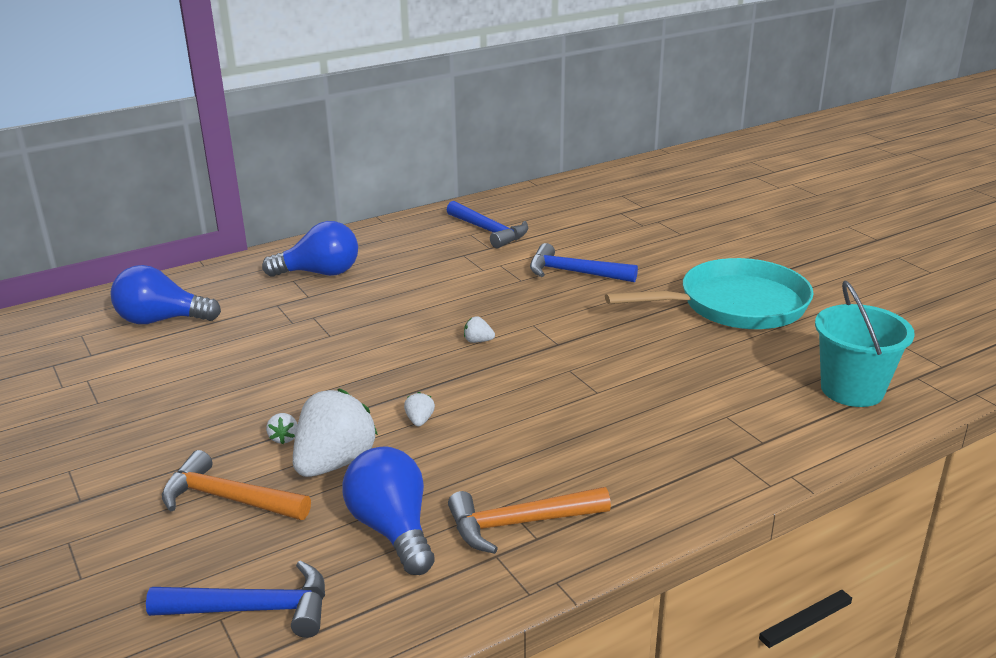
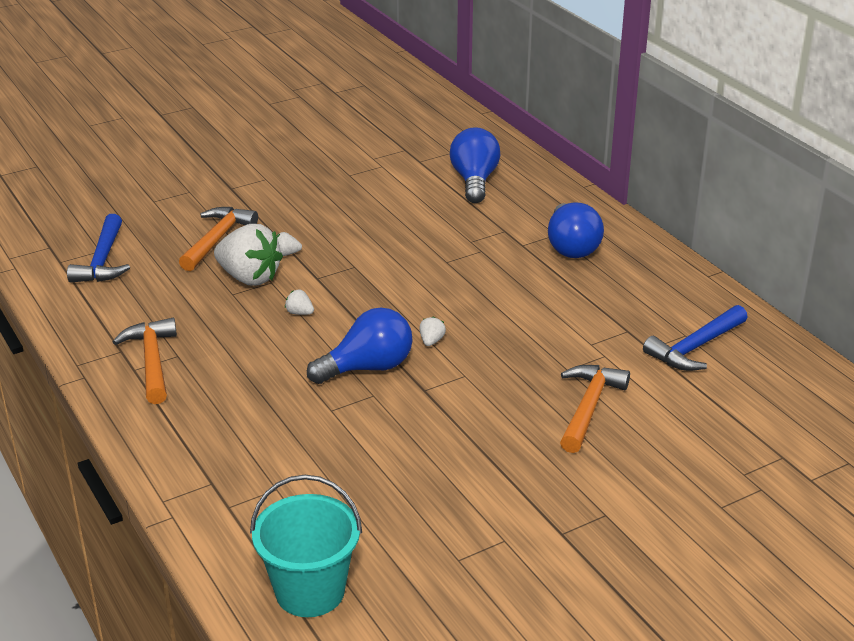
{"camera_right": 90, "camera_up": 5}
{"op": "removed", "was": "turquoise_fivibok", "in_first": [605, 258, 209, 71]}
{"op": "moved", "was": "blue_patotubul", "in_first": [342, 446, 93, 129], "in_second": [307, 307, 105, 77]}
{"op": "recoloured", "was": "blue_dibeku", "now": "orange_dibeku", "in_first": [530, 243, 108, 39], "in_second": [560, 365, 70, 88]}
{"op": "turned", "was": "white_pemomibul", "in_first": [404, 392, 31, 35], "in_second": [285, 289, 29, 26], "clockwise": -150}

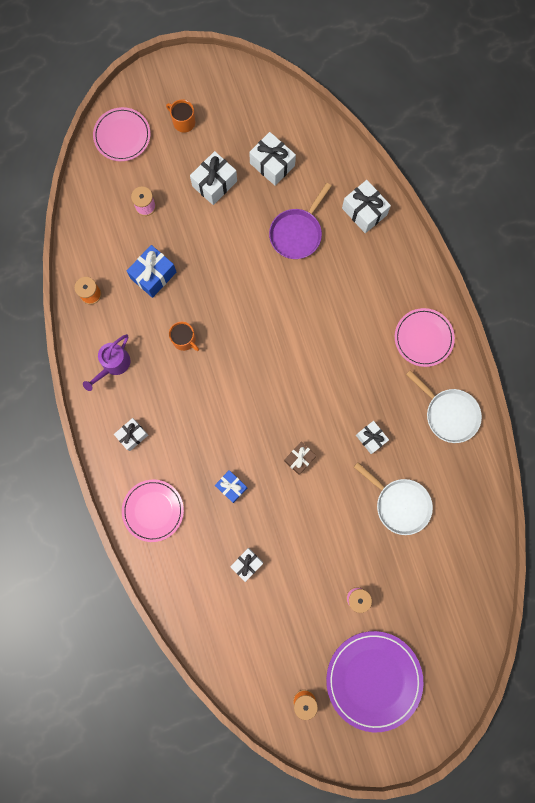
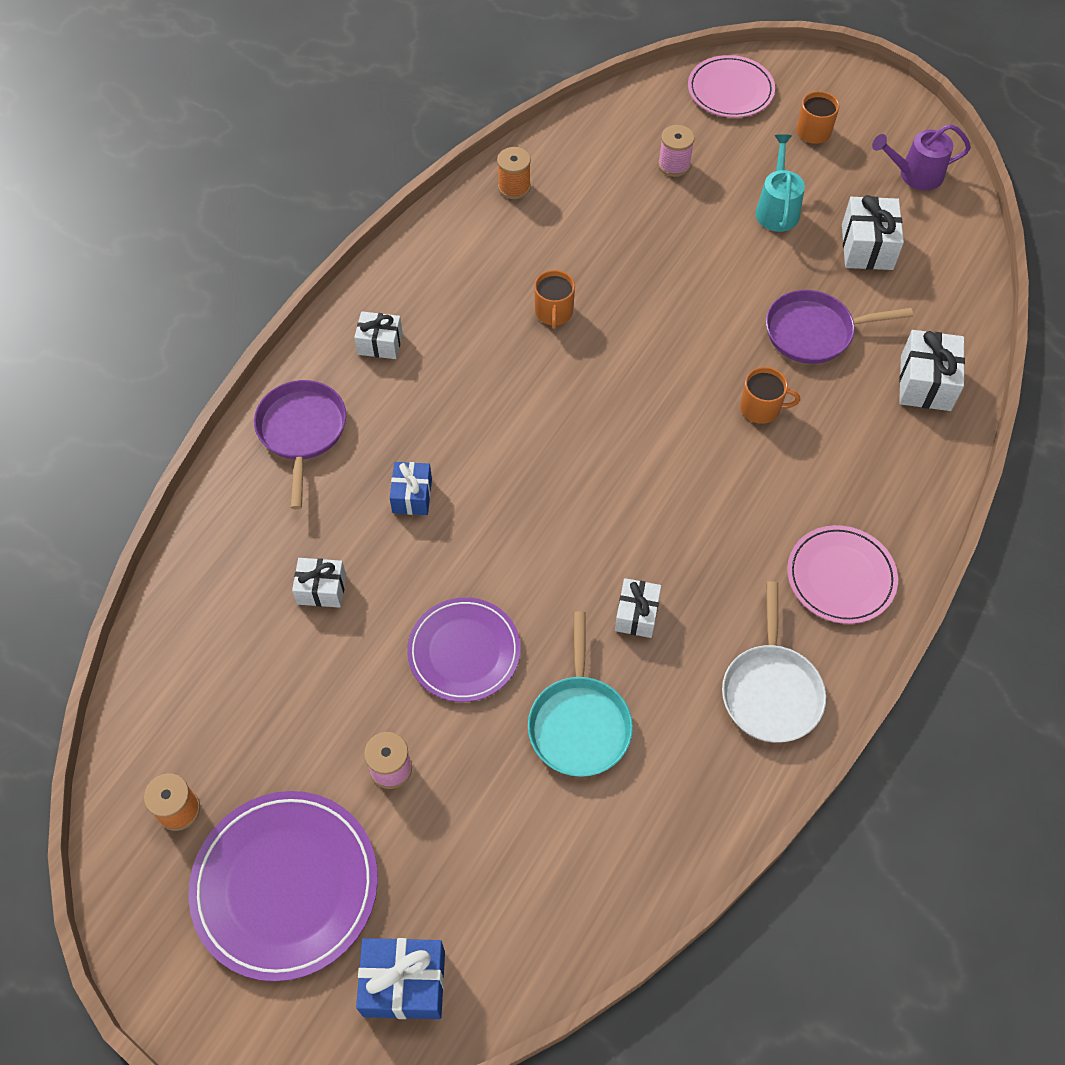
{"camera_right": 50, "camera_up": -20}
{"op": "removed", "was": "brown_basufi", "in_first": [284, 442, 32, 33]}
{"op": "added", "now": "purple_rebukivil", "in_second": [407, 597, 114, 105]}
{"op": "added", "now": "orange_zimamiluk", "in_second": [740, 367, 60, 57]}
{"op": "moved", "was": "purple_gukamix", "in_first": [83, 334, 47, 57], "in_second": [872, 124, 99, 66]}
{"op": "moved", "was": "blue_basufi", "in_first": [127, 245, 49, 53], "in_second": [356, 938, 89, 81]}
{"op": "replaced", "was": "pink_rebukivil", "now": "purple_fivibok", "in_first": [122, 480, 62, 62], "in_second": [254, 380, 92, 129]}
{"op": "replaced", "was": "white_basufi", "now": "turquoise_gukamix", "in_first": [190, 151, 47, 54], "in_second": [755, 134, 50, 98]}
{"op": "recoloured", "was": "white_fivibok", "now": "turquoise_fivibok", "in_first": [354, 462, 79, 73], "in_second": [528, 611, 105, 166]}

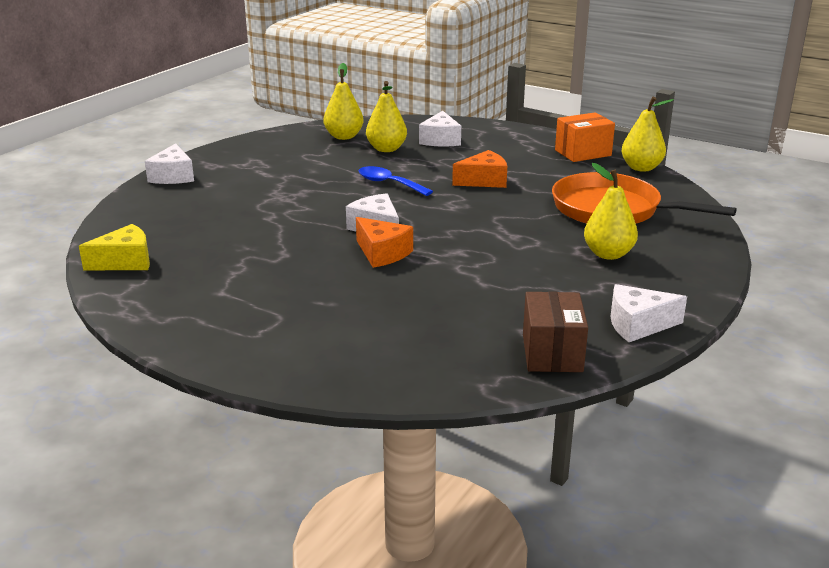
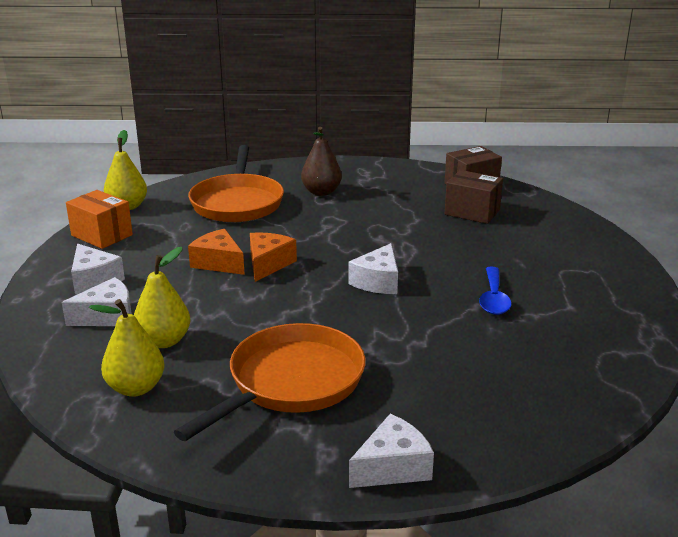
{"camera_right": -120, "camera_up": 0}
{"op": "removed", "was": "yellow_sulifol", "in_first": [79, 224, 71, 46]}
{"op": "added", "now": "orange_fivibok", "in_second": [174, 323, 192, 118]}
{"op": "added", "now": "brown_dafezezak", "in_second": [445, 170, 58, 54]}
{"op": "moved", "was": "orange_sulifol", "in_first": [356, 217, 57, 51], "in_second": [250, 232, 47, 50]}
{"op": "moved", "was": "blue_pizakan", "in_first": [358, 166, 75, 30], "in_second": [479, 267, 32, 48]}
{"op": "moved", "was": "white_sulifol", "in_first": [610, 284, 77, 58], "in_second": [71, 244, 54, 50]}
{"op": "recoloured", "was": "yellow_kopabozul", "now": "brown_kopabozul", "in_first": [584, 163, 54, 97], "in_second": [301, 127, 41, 69]}

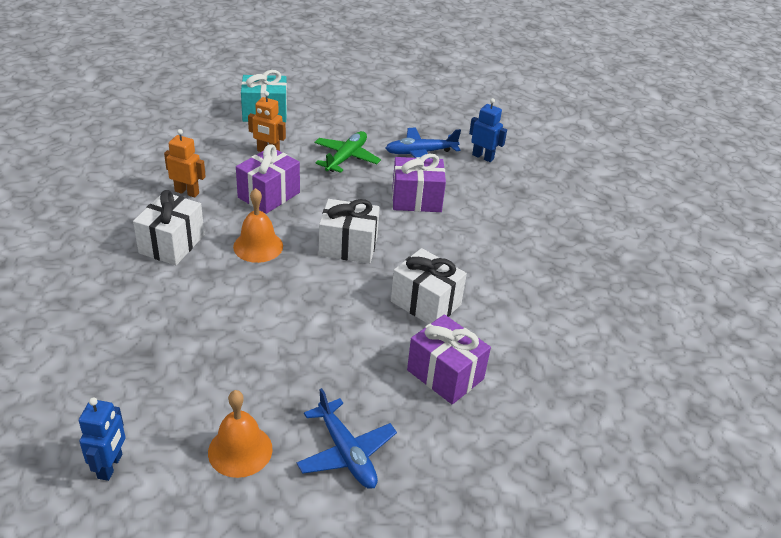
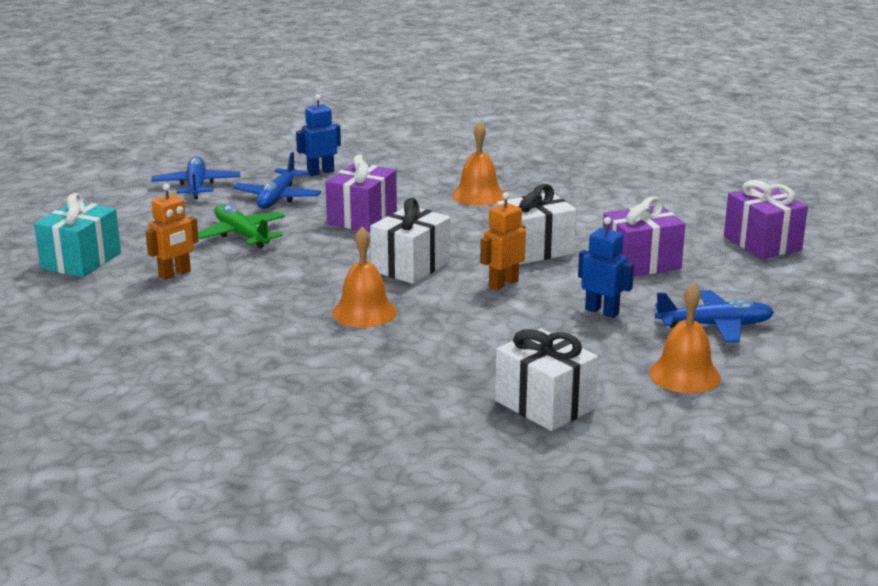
{"camera_right": -60, "camera_up": -15}
{"op": "added", "now": "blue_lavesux", "in_second": [151, 156, 89, 43]}
{"op": "added", "now": "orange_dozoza", "in_second": [452, 122, 52, 84]}
{"op": "moved", "was": "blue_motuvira", "in_first": [79, 397, 47, 84], "in_second": [578, 217, 56, 101]}
{"op": "moved", "was": "white_basufi", "in_first": [133, 190, 71, 75], "in_second": [495, 329, 103, 102]}
{"op": "moved", "was": "orange_motuvira", "in_first": [164, 129, 42, 68], "in_second": [480, 192, 46, 98]}
{"op": "moved", "was": "purple_basufi", "in_first": [236, 144, 64, 70], "in_second": [724, 180, 84, 79]}

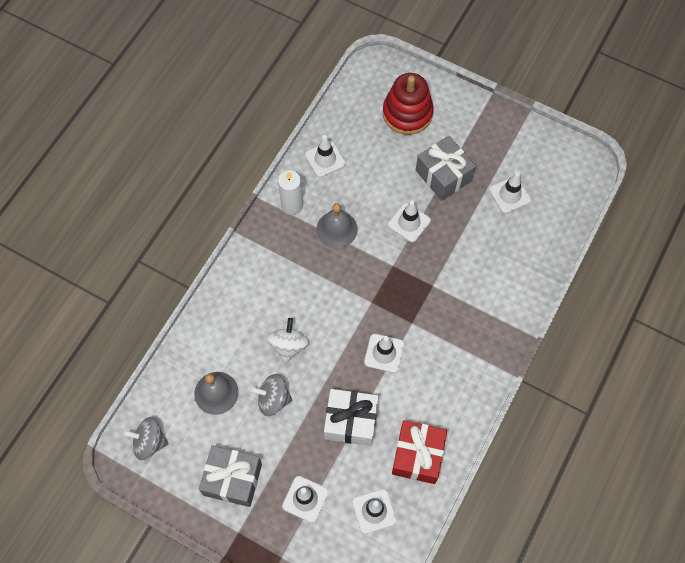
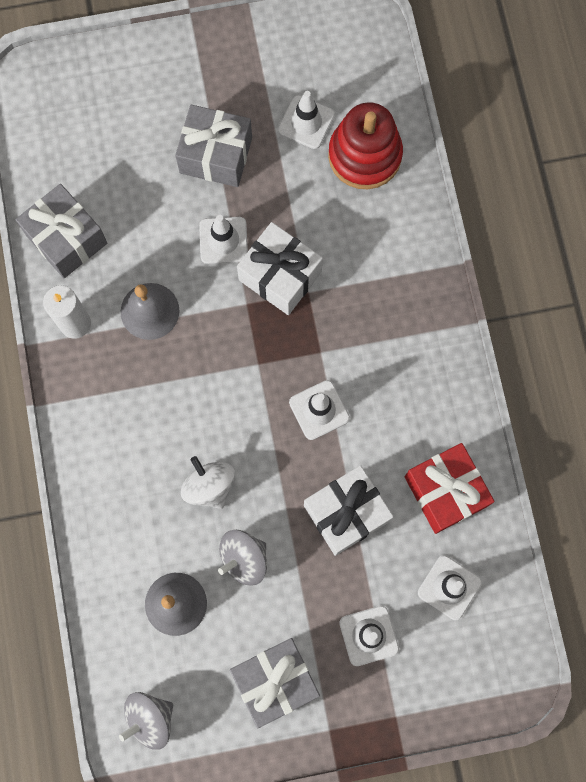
{"camera_right": -40, "camera_up": 10}
{"op": "added", "now": "white_basufi", "in_second": [237, 222, 86, 93]}
{"op": "moved", "was": "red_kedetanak", "in_first": [383, 73, 51, 62], "in_second": [328, 102, 75, 87]}
{"op": "replaced", "was": "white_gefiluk", "now": "grey_basufi", "in_first": [305, 135, 41, 42], "in_second": [16, 184, 91, 94]}

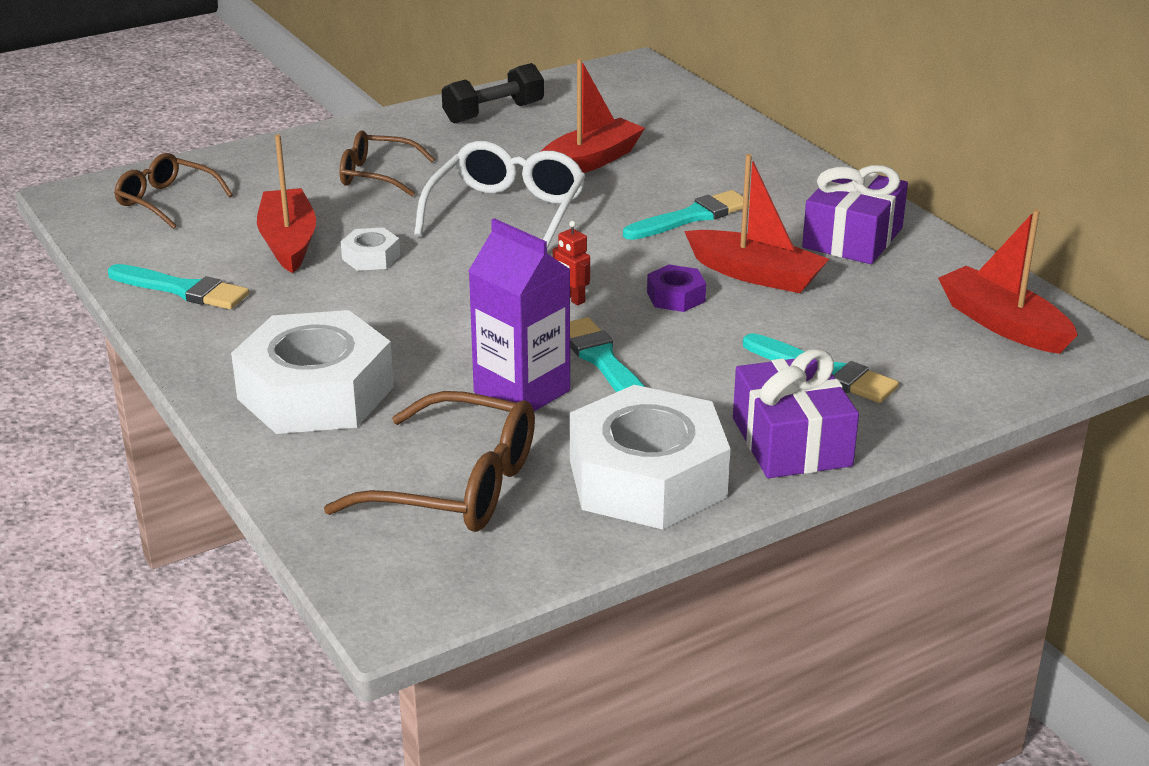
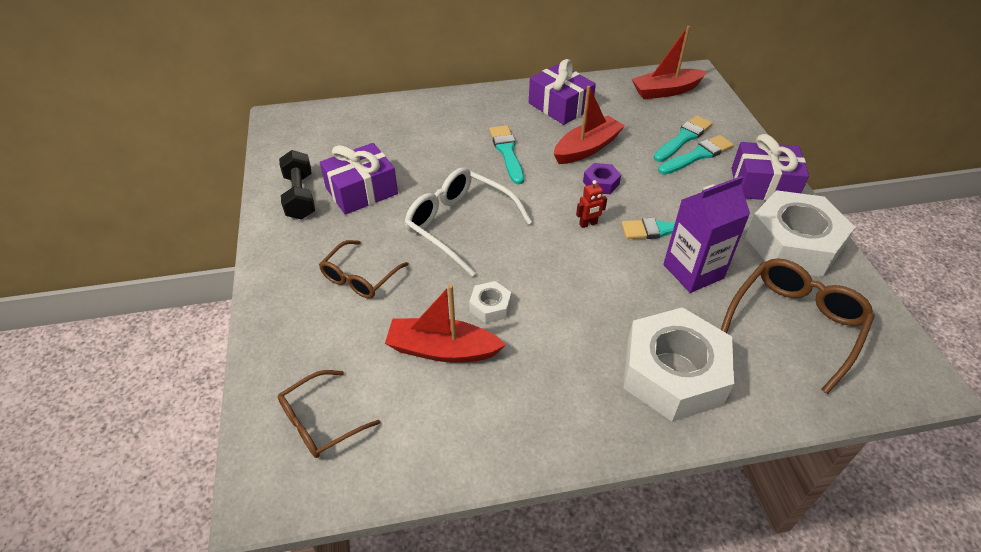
{"camera_right": -70, "camera_up": 15}
{"op": "removed", "was": "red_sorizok", "in_first": [540, 59, 105, 114]}
{"op": "added", "now": "purple_basufi", "in_second": [320, 143, 78, 72]}
{"op": "moved", "was": "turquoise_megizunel", "in_first": [108, 264, 141, 45], "in_second": [654, 115, 59, 47]}

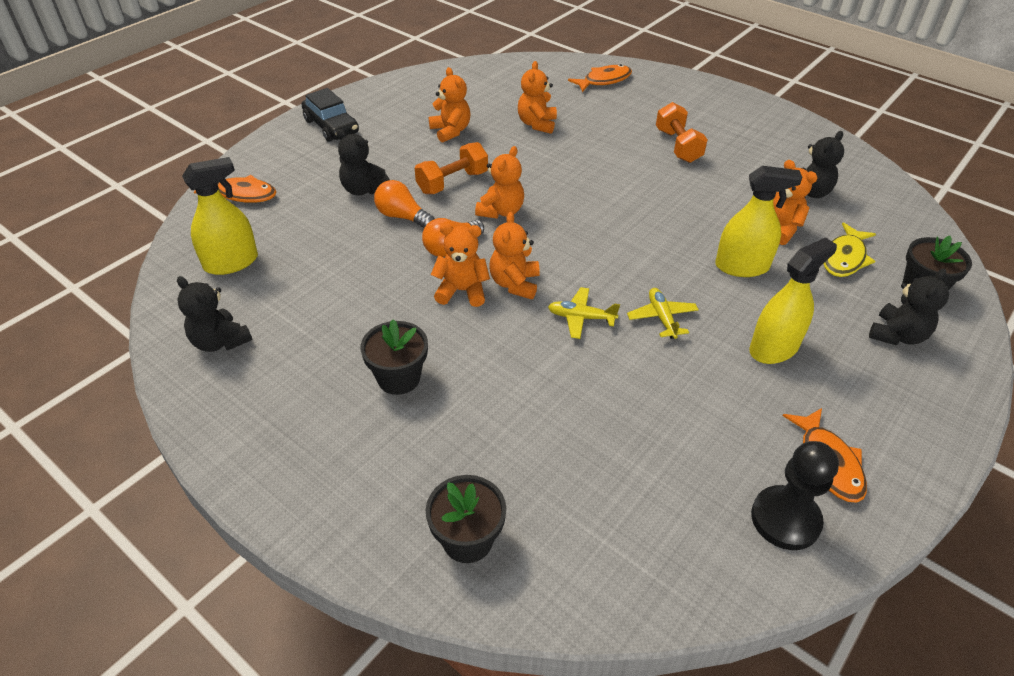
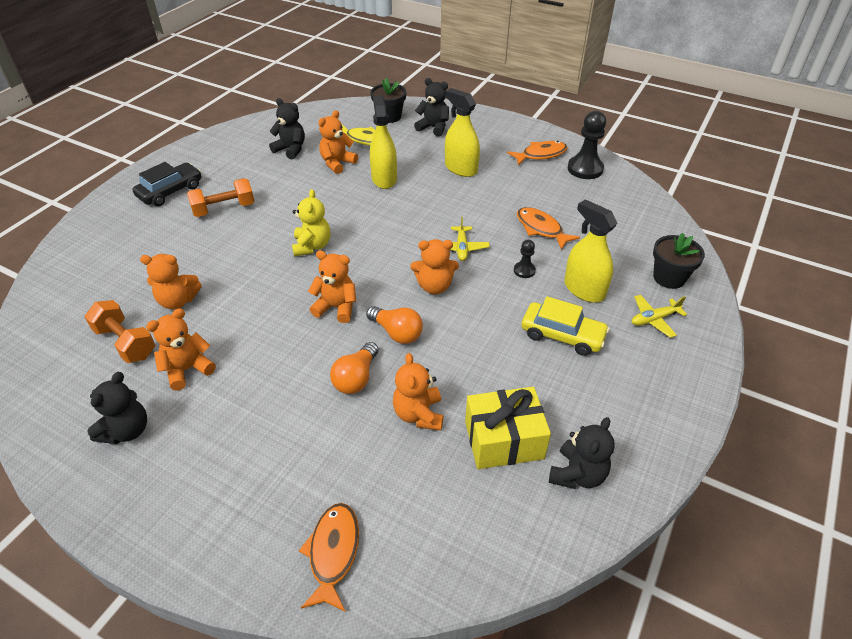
{"camera_right": -100, "camera_up": 0}
{"op": "added", "now": "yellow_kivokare", "in_second": [292, 189, 38, 68]}
{"op": "added", "now": "yellow_basufi", "in_second": [465, 387, 86, 82]}
{"op": "added", "now": "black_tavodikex", "in_second": [514, 240, 22, 38]}
{"op": "moved", "was": "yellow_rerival", "in_first": [182, 157, 76, 118], "in_second": [564, 199, 54, 104]}
{"op": "moved", "was": "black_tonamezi", "in_first": [302, 88, 57, 54], "in_second": [133, 162, 68, 44]}
{"op": "moved", "was": "black_kivokare", "in_first": [336, 129, 54, 67], "in_second": [87, 372, 60, 72]}
{"op": "moved", "was": "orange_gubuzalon", "in_first": [415, 142, 73, 52], "in_second": [84, 300, 71, 63]}
{"op": "moved", "was": "orange_kivokare", "in_first": [431, 223, 59, 84], "in_second": [393, 353, 50, 78]}
{"op": "moved", "was": "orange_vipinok", "in_first": [568, 64, 64, 28], "in_second": [517, 207, 63, 43]}
{"op": "moved", "was": "yellow_lavesux", "in_first": [627, 288, 72, 51], "in_second": [632, 295, 55, 43]}
{"op": "replaced", "was": "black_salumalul", "now": "yellow_tonamezi", "in_first": [361, 319, 67, 76], "in_second": [522, 296, 87, 60]}

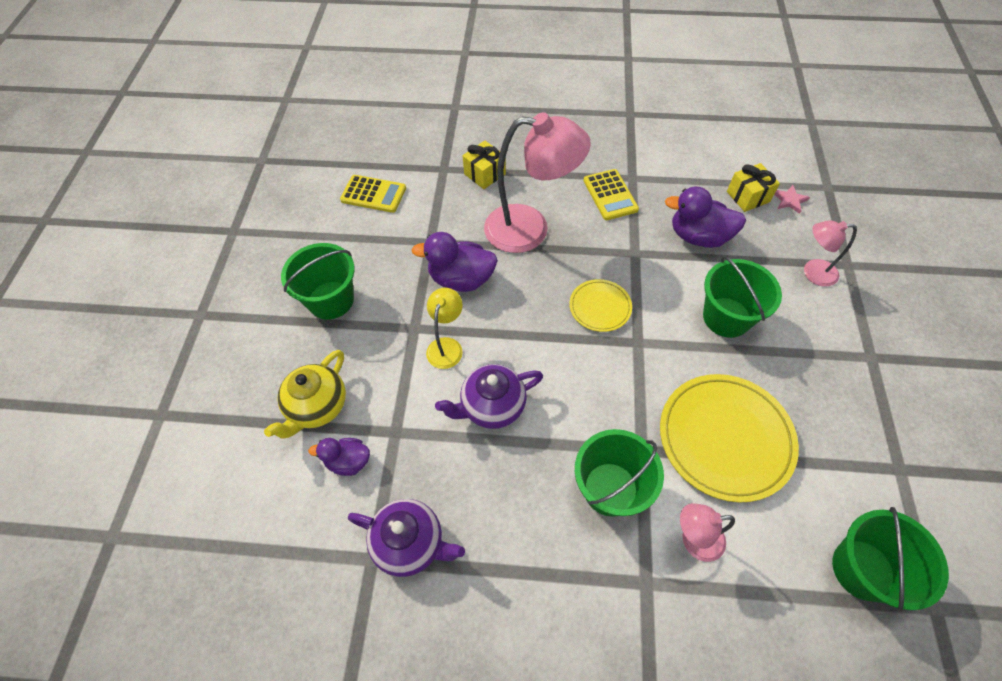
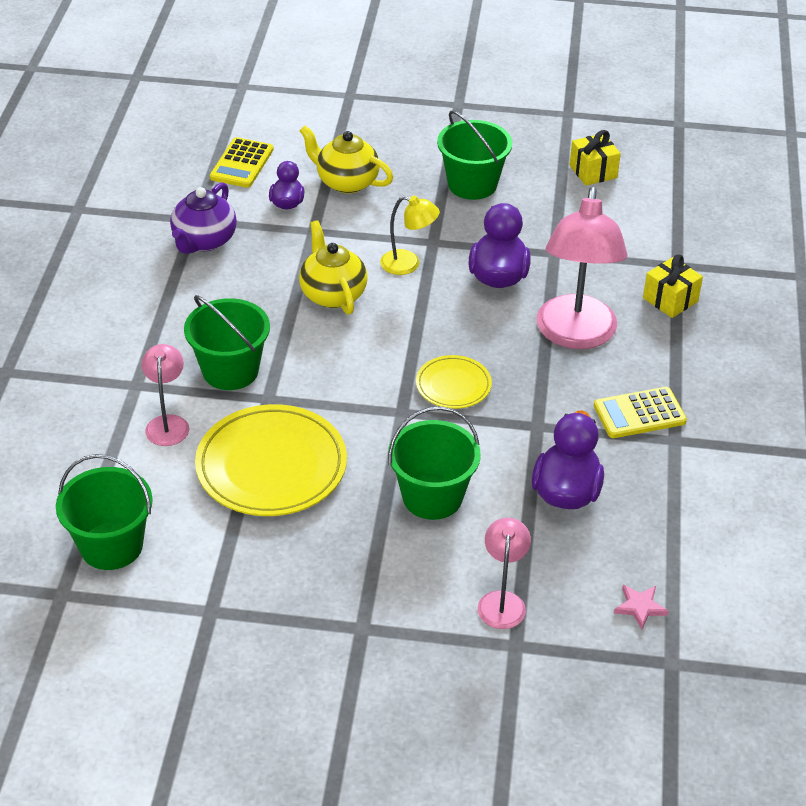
{"camera_right": 90, "camera_up": -15}
{"op": "moved", "was": "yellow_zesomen", "in_first": [340, 175, 66, 38], "in_second": [210, 137, 64, 51]}
{"op": "moved", "was": "yellow_basufi", "in_first": [727, 163, 53, 49], "in_second": [570, 130, 51, 56]}
{"op": "recoloured", "was": "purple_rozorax", "now": "yellow_rozorax", "in_first": [435, 364, 108, 65], "in_second": [299, 220, 68, 94]}

